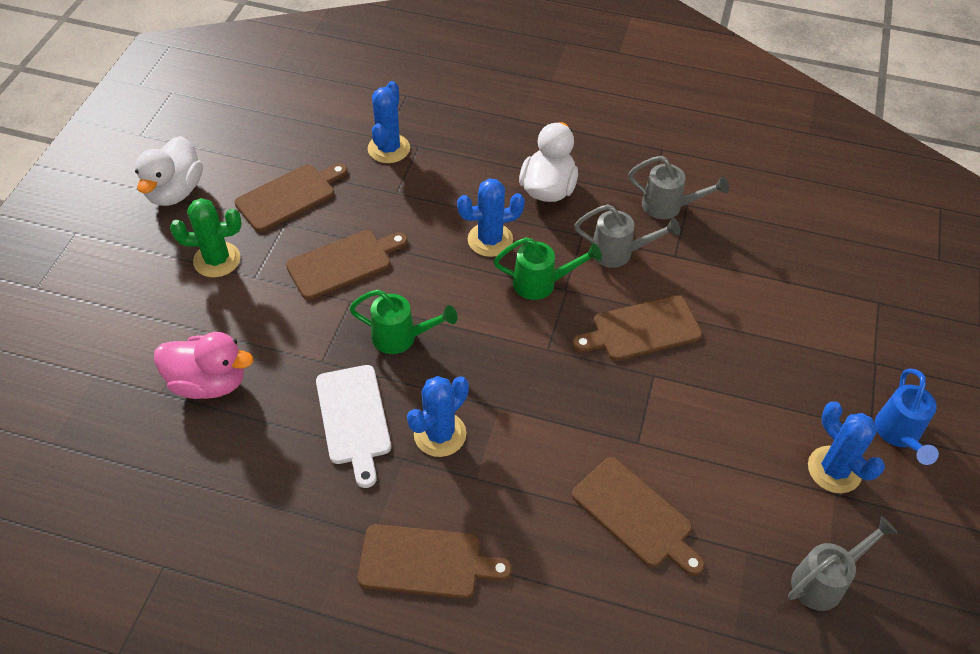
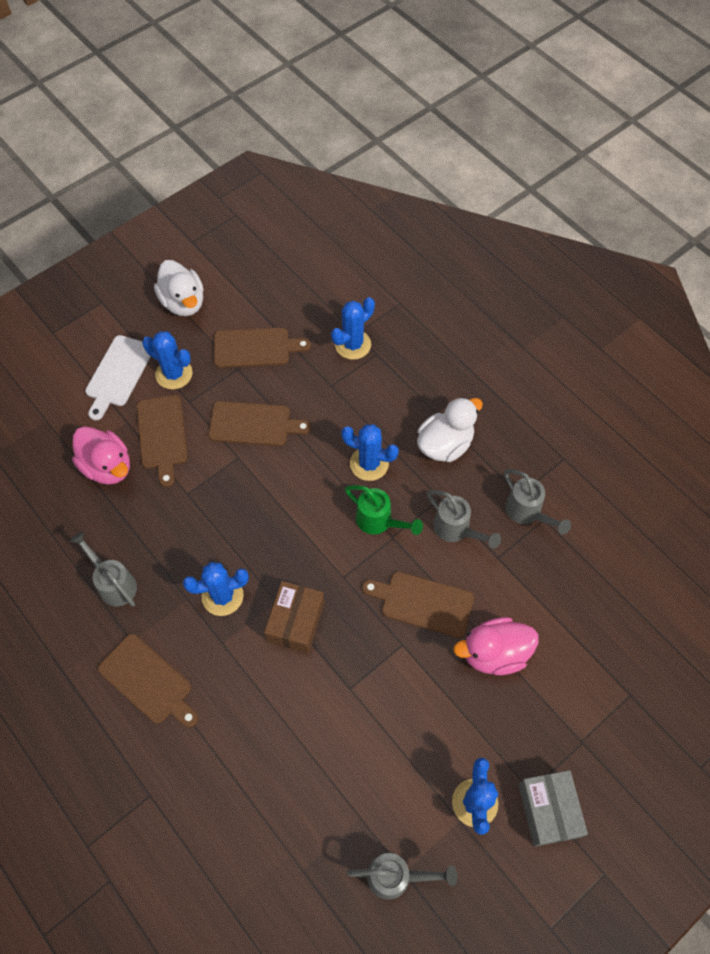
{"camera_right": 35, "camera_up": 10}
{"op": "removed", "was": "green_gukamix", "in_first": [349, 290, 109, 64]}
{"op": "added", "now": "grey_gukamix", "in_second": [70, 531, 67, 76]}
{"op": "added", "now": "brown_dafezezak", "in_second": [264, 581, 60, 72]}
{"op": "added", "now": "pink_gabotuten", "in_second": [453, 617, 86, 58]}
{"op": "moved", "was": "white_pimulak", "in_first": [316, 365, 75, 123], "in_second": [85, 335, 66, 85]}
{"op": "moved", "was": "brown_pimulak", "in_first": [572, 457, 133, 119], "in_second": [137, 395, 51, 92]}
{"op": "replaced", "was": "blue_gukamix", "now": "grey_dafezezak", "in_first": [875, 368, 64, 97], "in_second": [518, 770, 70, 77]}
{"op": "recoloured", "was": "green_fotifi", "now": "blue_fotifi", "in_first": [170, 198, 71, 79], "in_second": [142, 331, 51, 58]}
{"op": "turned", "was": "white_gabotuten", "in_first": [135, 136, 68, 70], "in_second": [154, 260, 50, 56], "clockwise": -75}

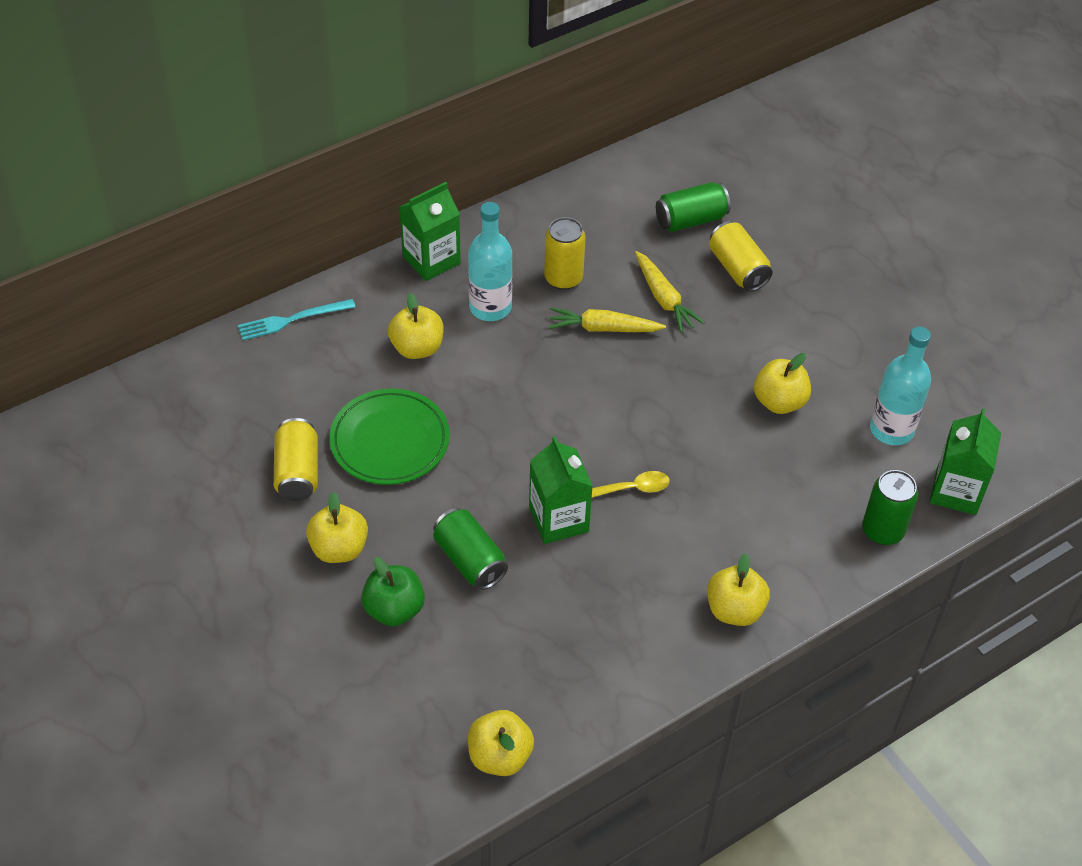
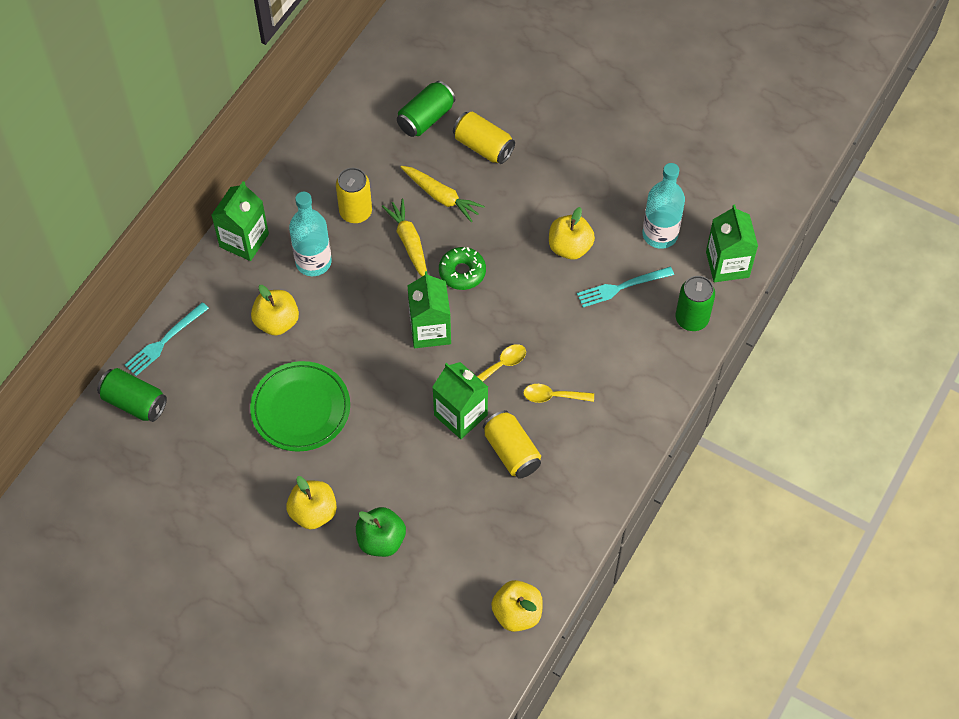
{"camera_right": -25, "camera_up": 10}
{"op": "removed", "was": "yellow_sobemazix", "in_first": [707, 553, 63, 73]}
{"op": "added", "now": "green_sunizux", "in_second": [407, 271, 44, 77]}
{"op": "added", "now": "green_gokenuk", "in_second": [439, 247, 47, 43]}
{"op": "added", "now": "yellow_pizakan", "in_second": [523, 384, 71, 19]}
{"op": "added", "now": "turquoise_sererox", "in_second": [577, 267, 97, 40]}
{"op": "moved", "was": "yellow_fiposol", "in_first": [273, 418, 45, 83], "in_second": [483, 410, 58, 68]}
{"op": "moved", "was": "green_fiposol", "in_first": [433, 508, 75, 82], "in_second": [97, 368, 70, 54]}
{"op": "turned", "was": "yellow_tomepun", "in_first": [548, 307, 118, 25], "in_second": [382, 199, 45, 77], "clockwise": 90}

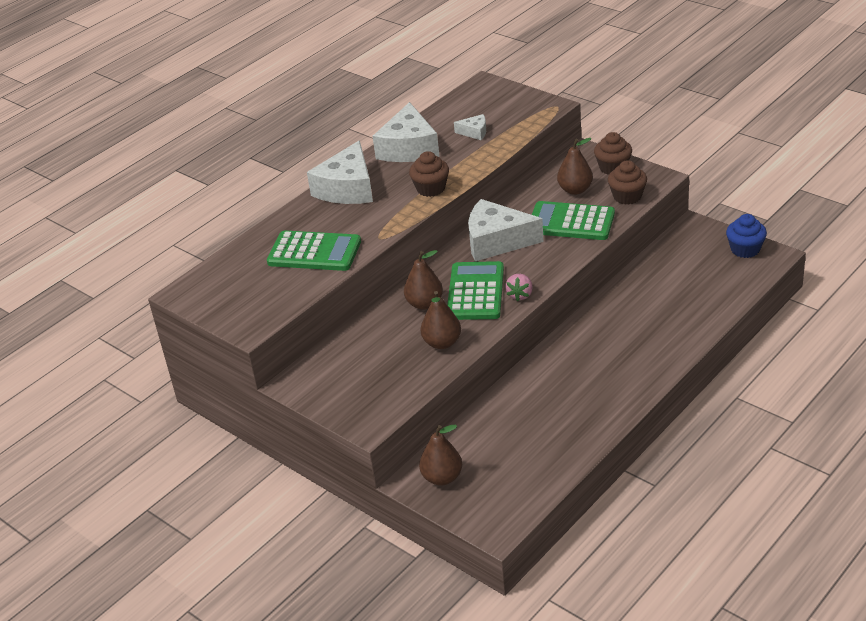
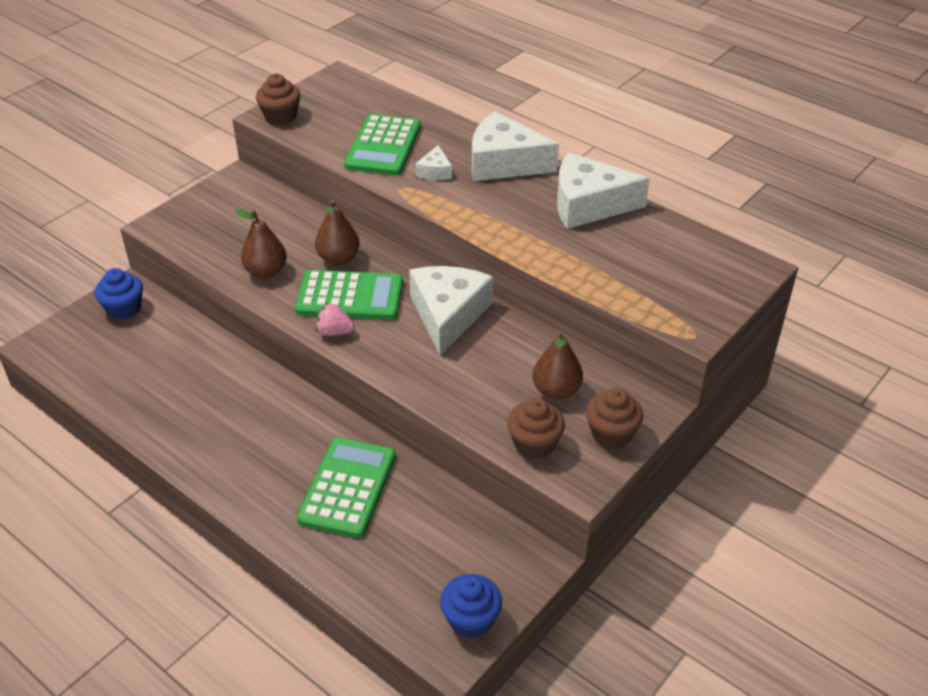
{"camera_right": 85, "camera_up": 5}
{"op": "moved", "was": "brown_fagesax", "in_first": [409, 151, 40, 46], "in_second": [256, 74, 44, 51]}
{"op": "moved", "was": "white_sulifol", "in_first": [454, 114, 32, 26], "in_second": [416, 145, 36, 35]}
{"op": "moved", "was": "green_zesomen", "in_first": [532, 201, 83, 39], "in_second": [297, 437, 99, 101]}
{"op": "replaced", "was": "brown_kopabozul", "now": "blue_fagesax", "in_first": [419, 425, 43, 61], "in_second": [95, 268, 48, 52]}

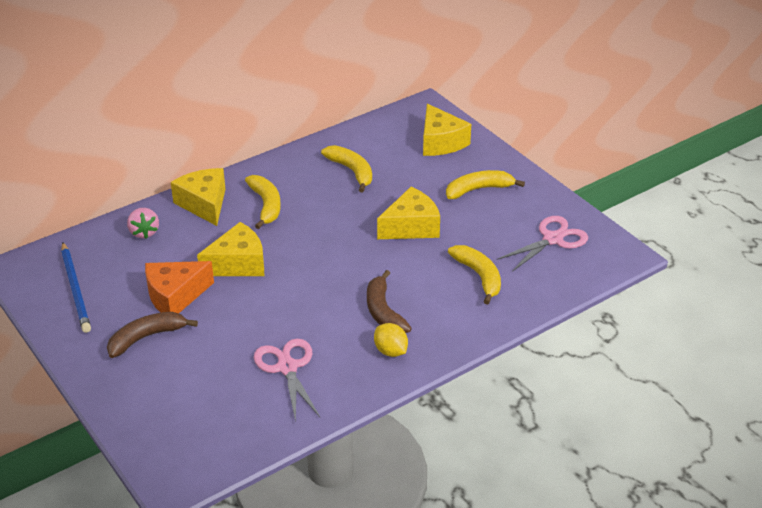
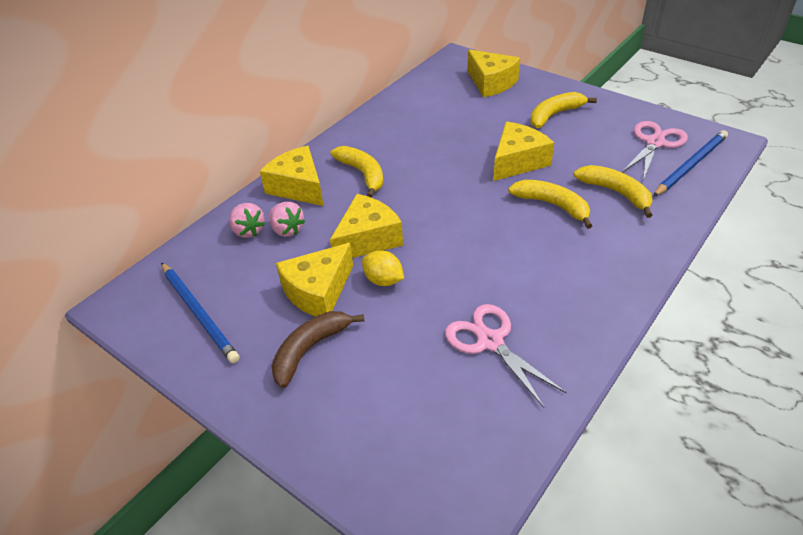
{"camera_right": -15, "camera_up": 5}
{"op": "removed", "was": "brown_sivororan", "in_first": [367, 270, 45, 63]}
{"op": "added", "now": "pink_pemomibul", "in_second": [269, 202, 36, 35]}
{"op": "added", "now": "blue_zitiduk", "in_second": [653, 130, 75, 67]}
{"op": "moved", "was": "yellow_sivororan", "in_first": [321, 145, 51, 47], "in_second": [508, 180, 84, 49]}
{"op": "moved", "was": "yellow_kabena", "in_first": [374, 323, 34, 34], "in_second": [362, 250, 42, 36]}
{"op": "recoloured", "was": "orange_sulifol", "now": "yellow_sulifol", "in_first": [145, 261, 69, 52], "in_second": [276, 243, 77, 74]}

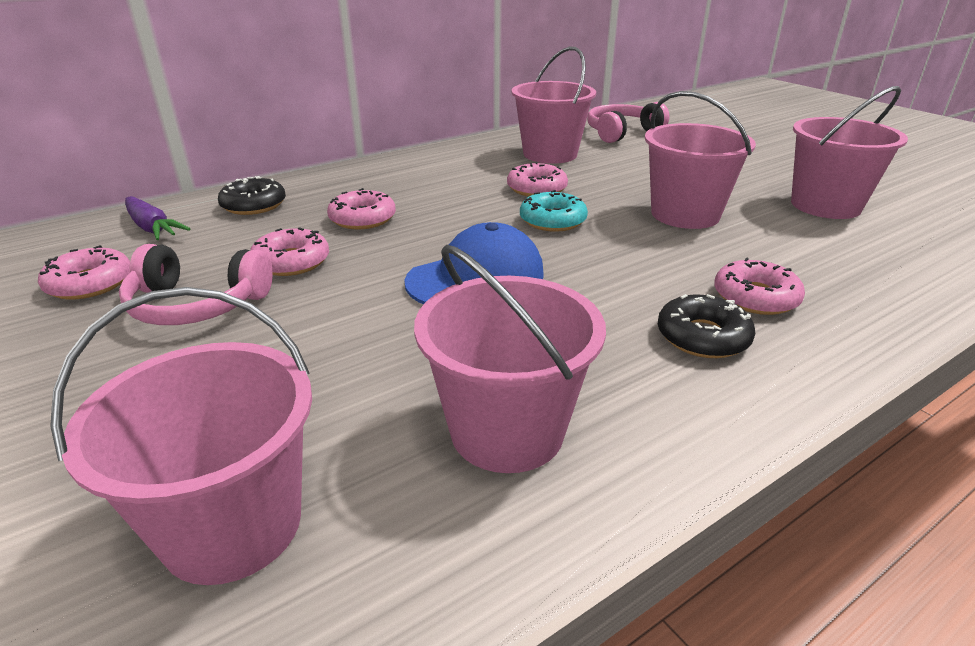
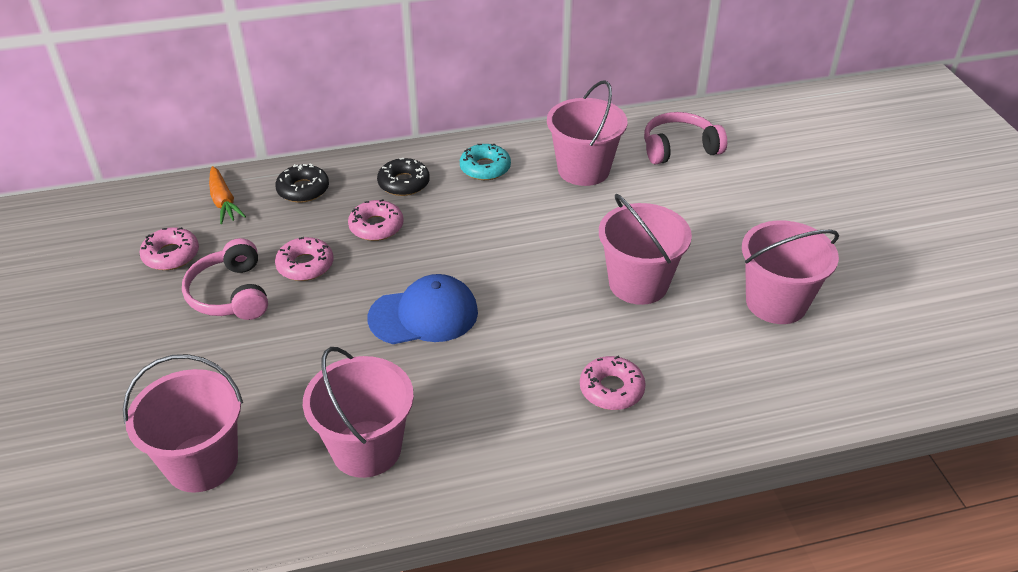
{"camera_right": 20, "camera_up": 10}
{"op": "removed", "was": "pink_gokenuk", "in_first": [507, 162, 61, 35]}
{"op": "moved", "was": "turquoise_gokenuk", "in_first": [520, 190, 68, 42], "in_second": [460, 144, 51, 36]}
{"op": "moved", "was": "black_gokenuk", "in_first": [658, 294, 97, 64], "in_second": [377, 158, 53, 38]}
{"op": "recoloured", "was": "purple_tomepun", "now": "orange_tomepun", "in_first": [125, 196, 65, 44], "in_second": [209, 166, 37, 58]}
{"op": "turned", "was": "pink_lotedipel", "in_first": [119, 244, 154, 81], "in_second": [182, 238, 86, 82], "clockwise": 45}

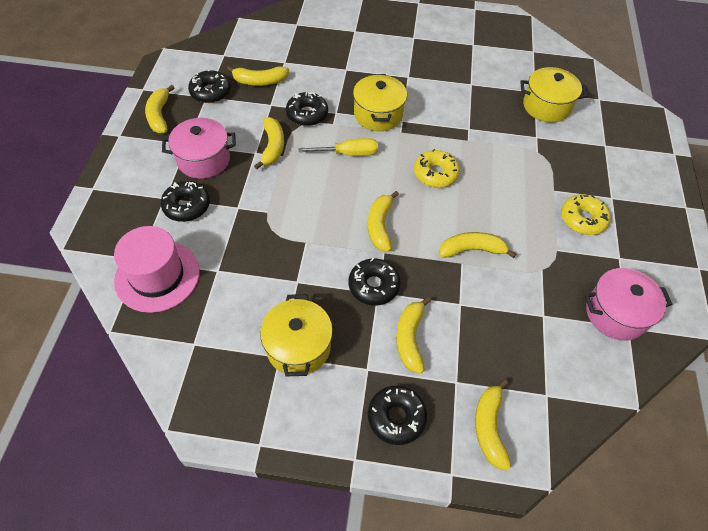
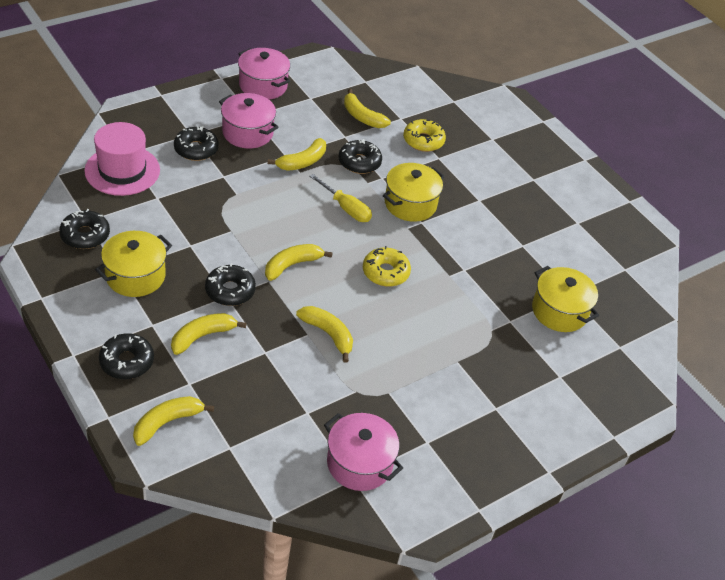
{"camera_right": 45, "camera_up": -10}
{"op": "moved", "was": "black_gokenuk", "in_first": [188, 69, 43, 34], "in_second": [59, 209, 51, 40]}
{"op": "moved", "was": "yellow_gokenuk", "in_first": [561, 194, 50, 41], "in_second": [403, 119, 43, 33]}
{"op": "replaced", "was": "yellow_sivororan", "now": "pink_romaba", "in_first": [145, 85, 29, 48], "in_second": [238, 48, 52, 52]}

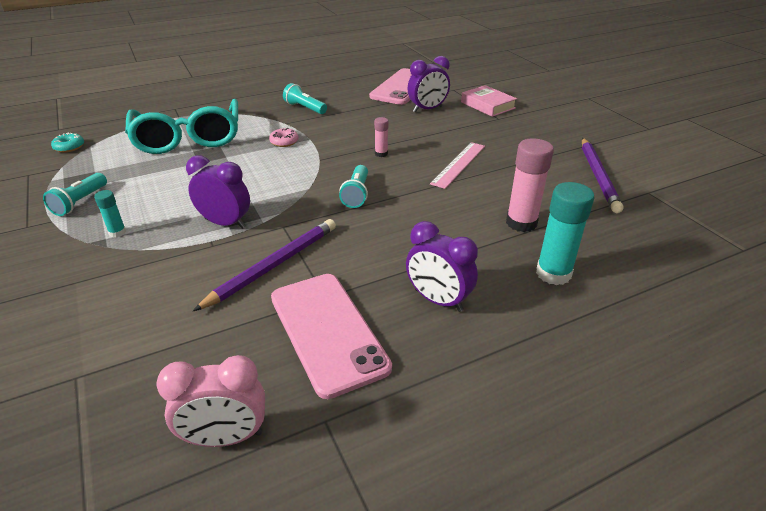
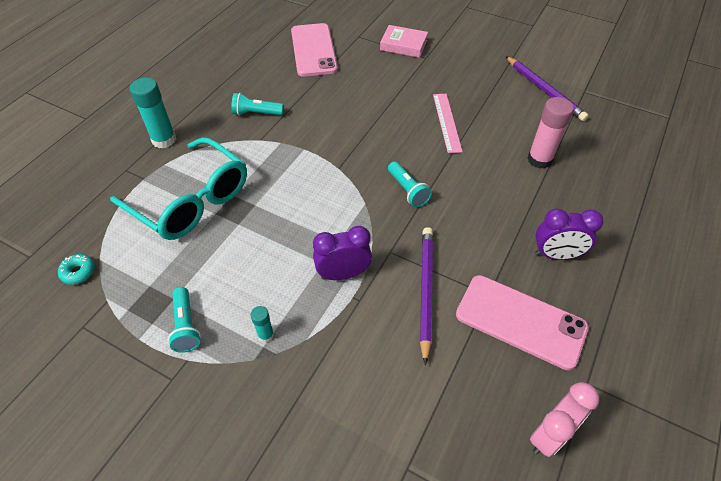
{"camera_right": -35, "camera_up": 15}
{"op": "removed", "was": "pink_gokenuk", "in_first": [269, 128, 30, 19]}
{"op": "removed", "was": "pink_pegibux", "in_first": [374, 117, 14, 40]}
{"op": "removed", "was": "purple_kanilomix", "in_first": [408, 56, 42, 57]}
{"op": "moved", "was": "turquoise_pegibux", "in_first": [536, 182, 59, 103], "in_second": [130, 78, 46, 70]}

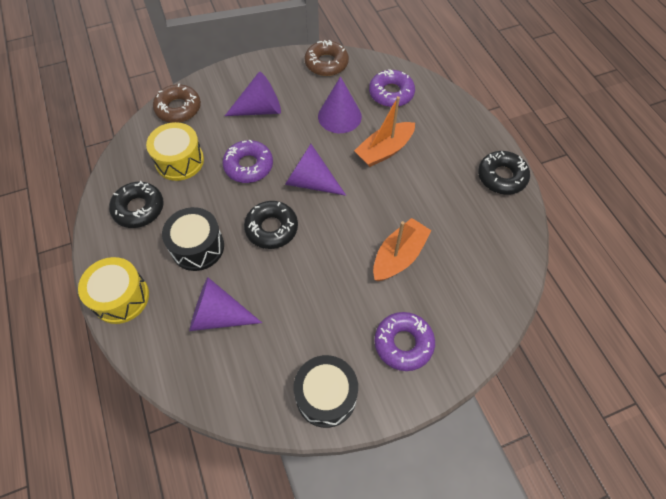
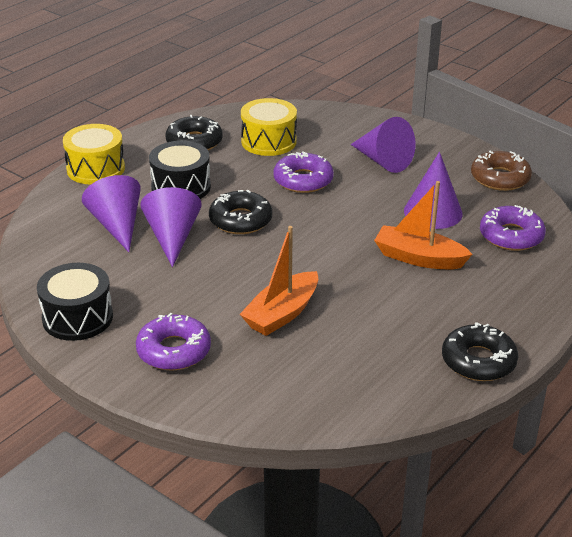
{"camera_right": 60, "camera_up": -25}
{"op": "removed", "was": "brown_gokenuk", "in_first": [153, 83, 48, 40]}
{"op": "moved", "was": "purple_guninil", "in_first": [285, 144, 61, 52], "in_second": [140, 187, 62, 80]}
{"op": "turned", "was": "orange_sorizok", "in_first": [373, 218, 59, 63], "in_second": [240, 226, 78, 110], "clockwise": 120}

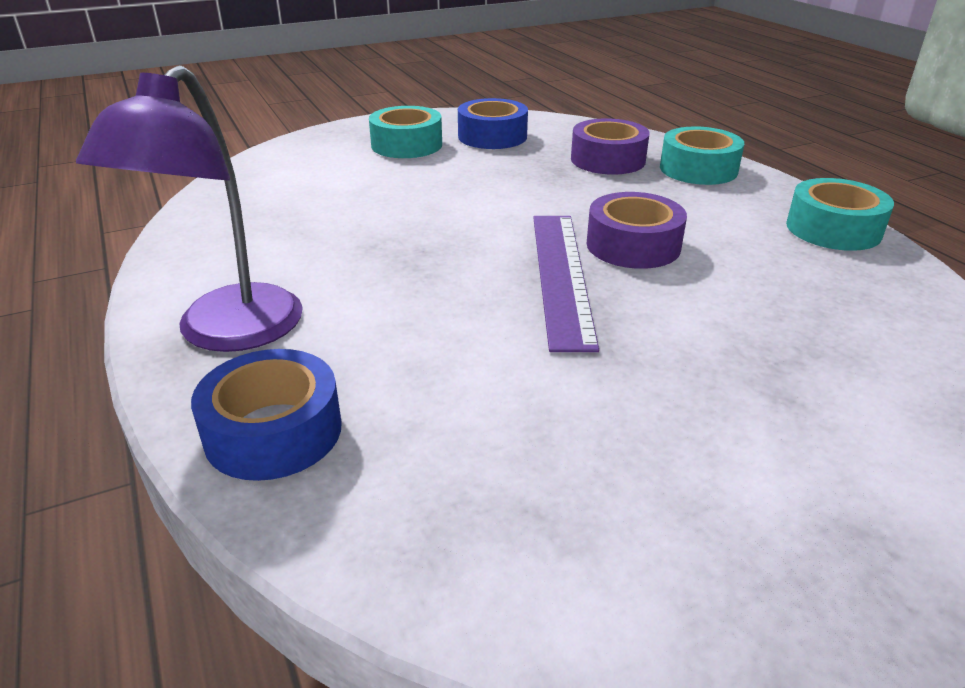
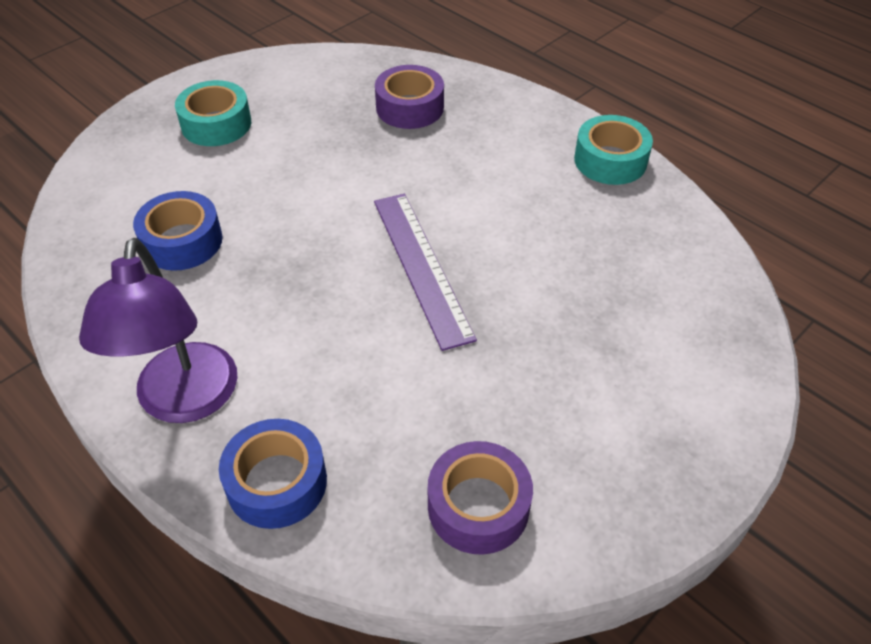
{"camera_right": -20, "camera_up": 15}
{"op": "removed", "was": "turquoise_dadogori", "in_first": [660, 126, 84, 59]}
{"op": "moved", "was": "blue_dadogori", "in_first": [458, 98, 70, 51], "in_second": [133, 191, 90, 80]}
{"op": "moved", "was": "purple_dadogori", "in_first": [586, 192, 101, 77], "in_second": [428, 441, 105, 114]}

